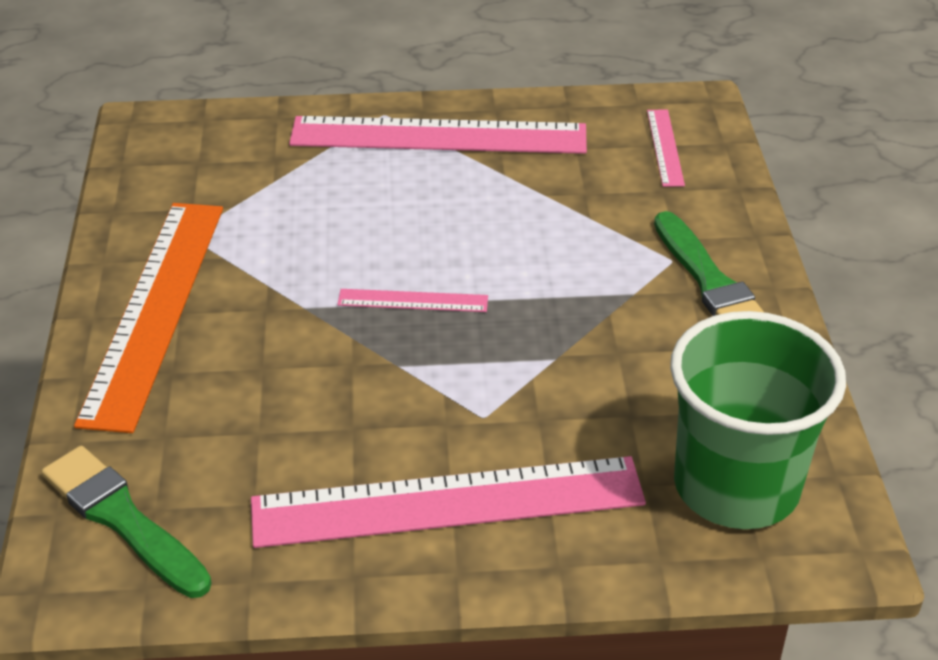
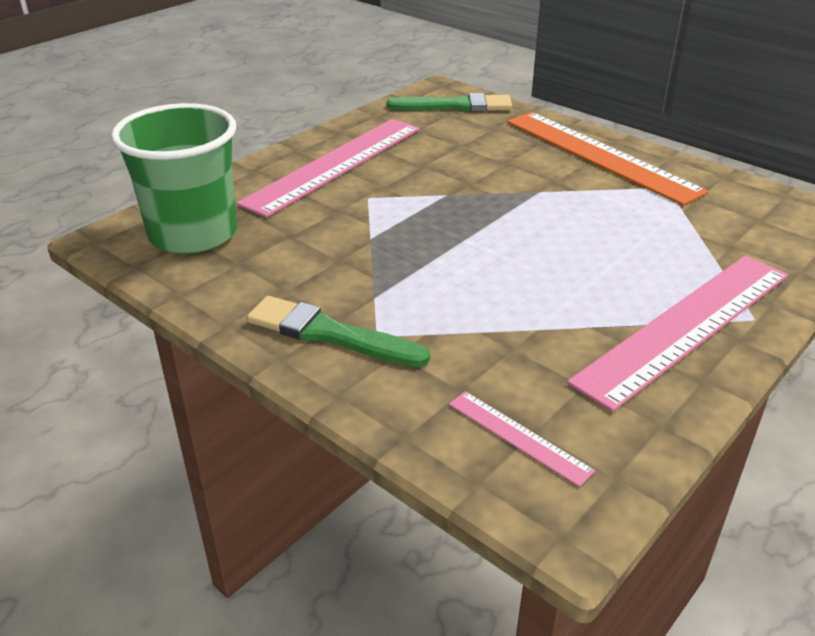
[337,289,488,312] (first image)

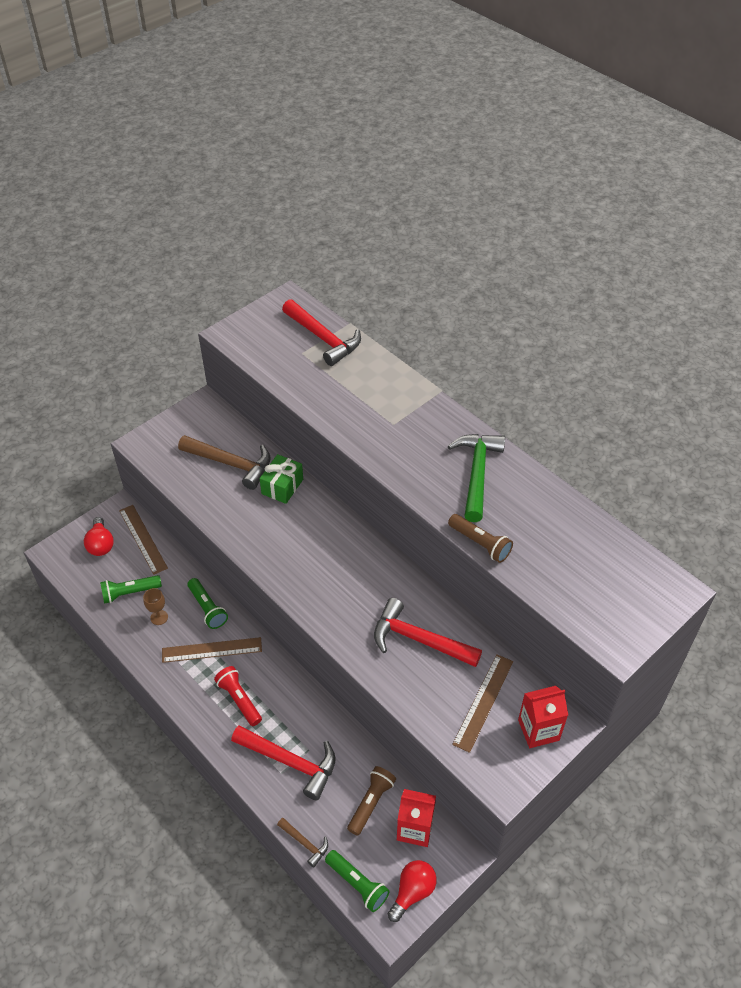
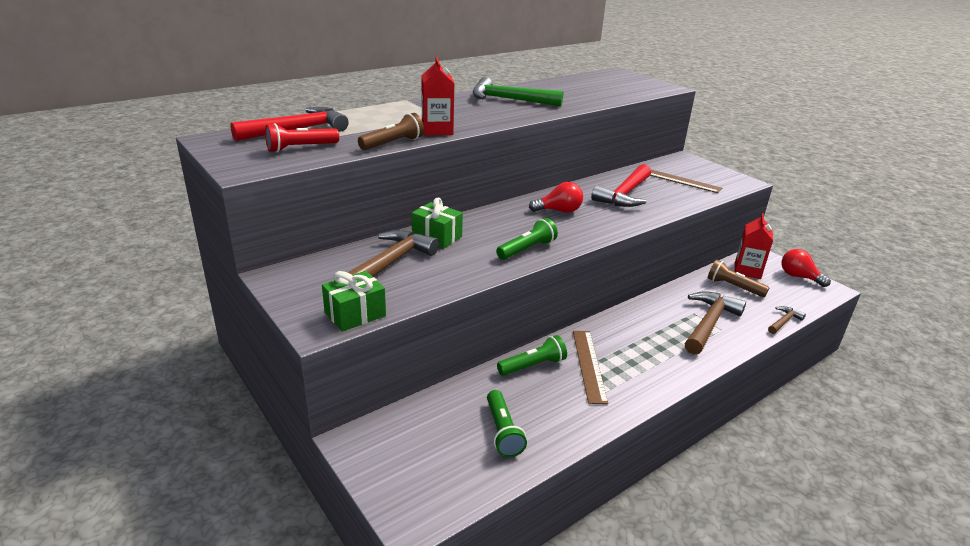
[265,123,339,152]
[322,271,386,332]
[358,113,424,150]
[421,57,454,135]
[496,218,558,260]
[529,182,583,213]
[685,291,746,355]
[119,505,168,575] (first image)
[143,588,168,625] (first image)

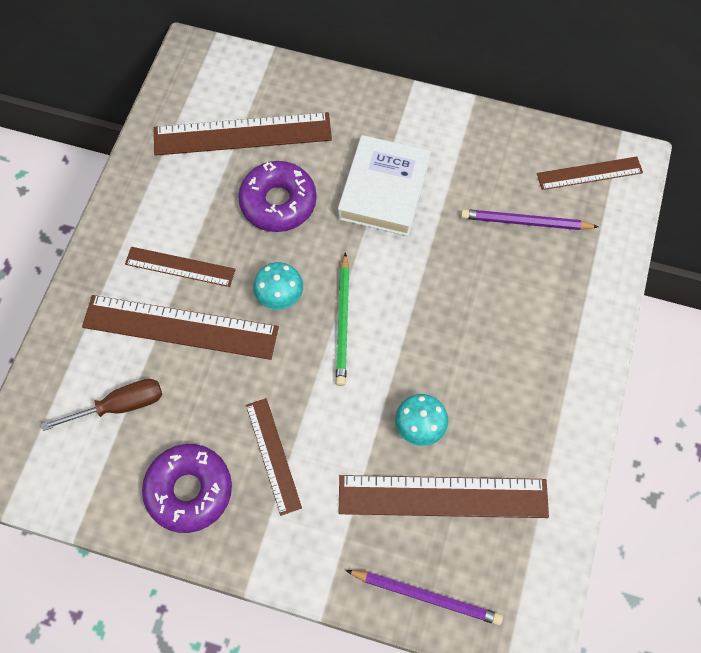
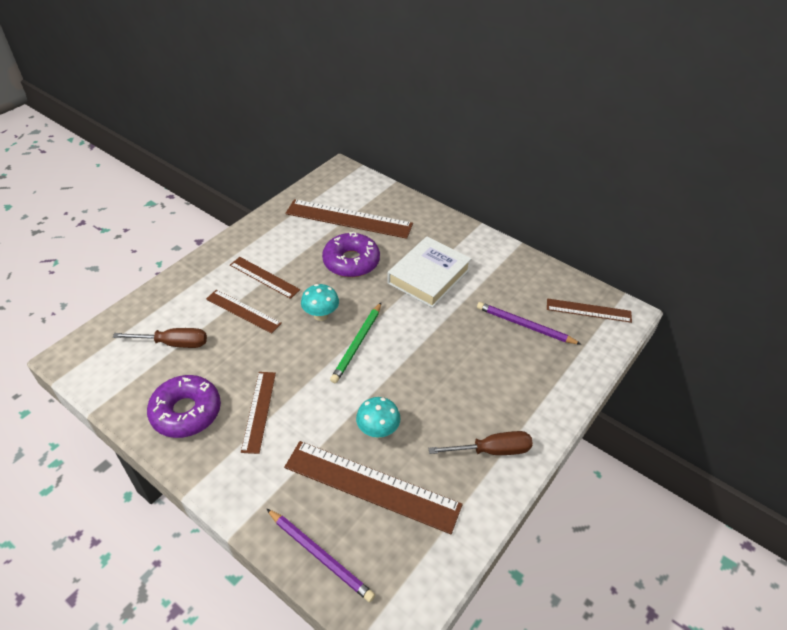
[206,290,282,334]
[429,431,533,455]

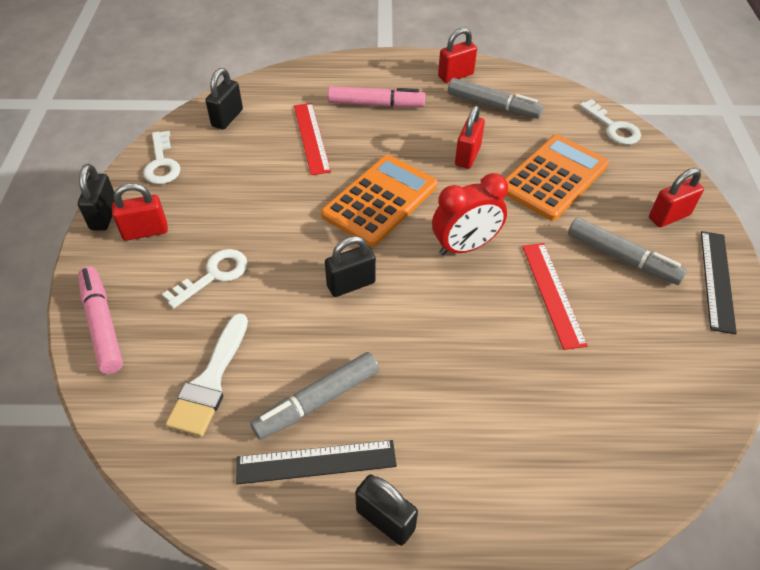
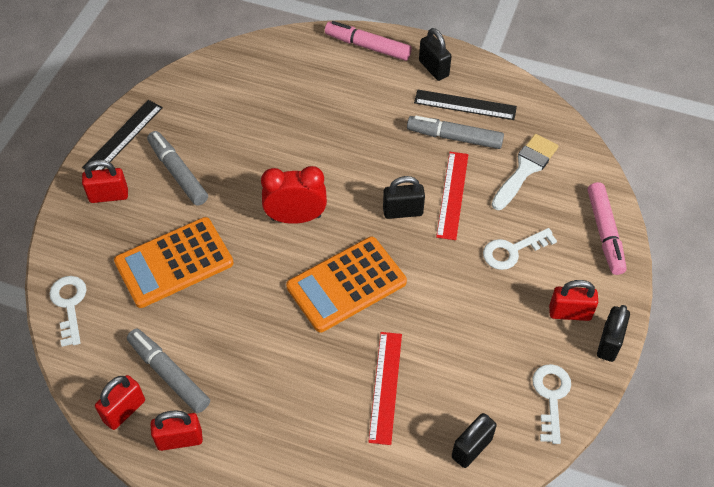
[95,375,145,430]
[325,21,412,61]
[407,116,504,149]
[436,152,468,240]

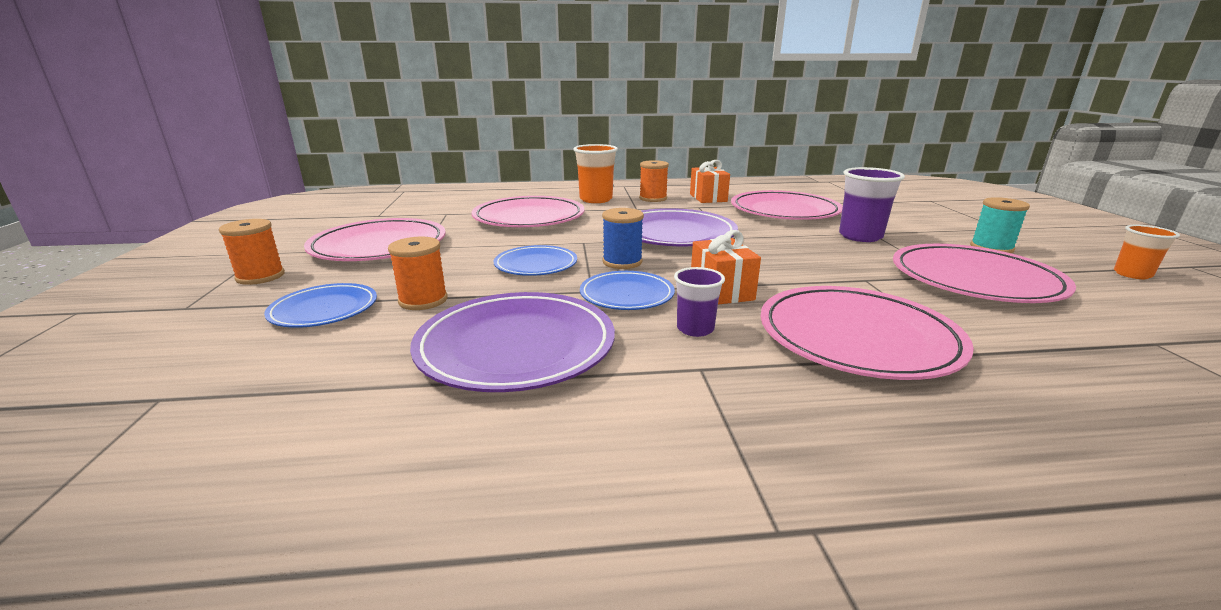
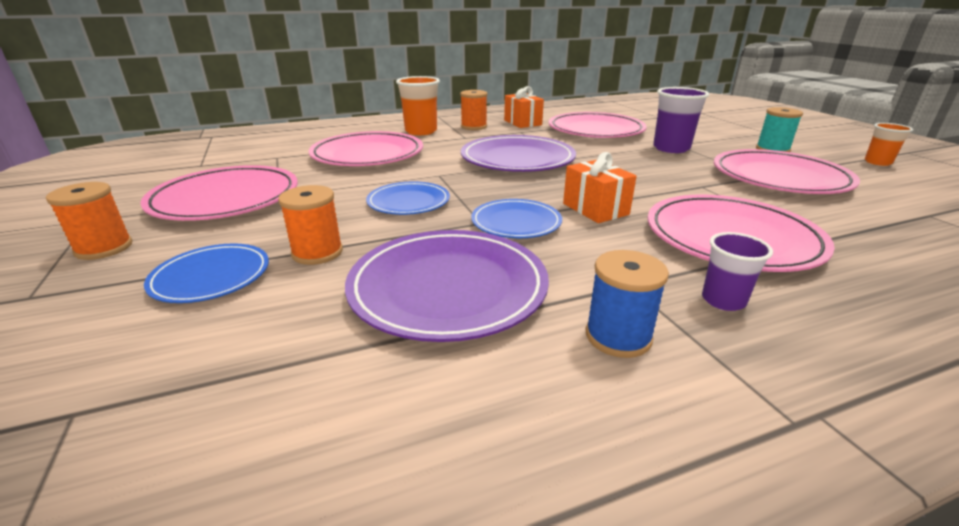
[586,250,669,358]
[702,232,773,311]

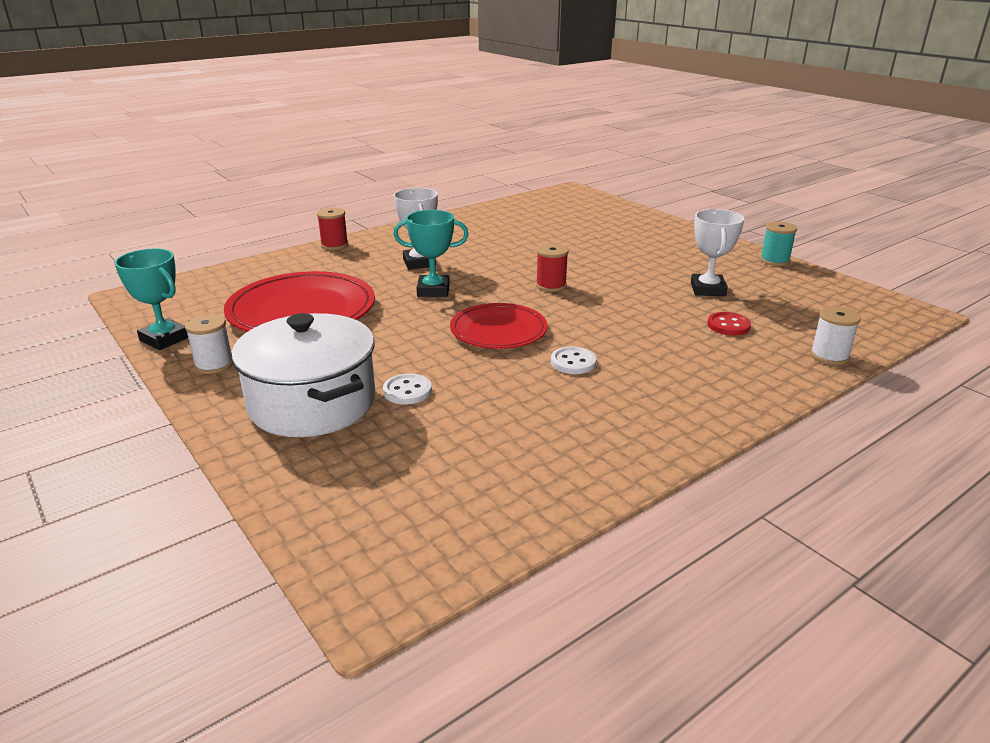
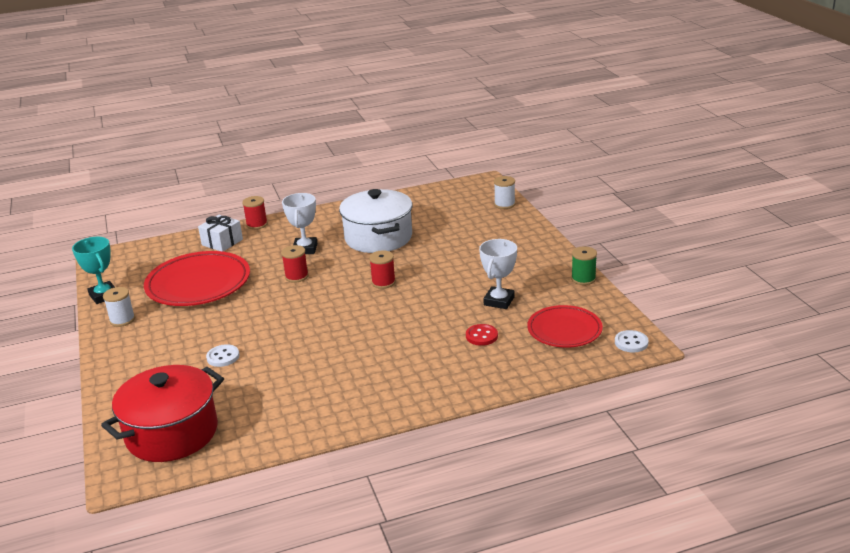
[101,365,224,462]
[198,215,243,251]
[281,245,309,283]
[339,189,412,253]
[494,176,515,209]
[527,305,603,348]
[571,246,597,285]
[615,330,649,352]

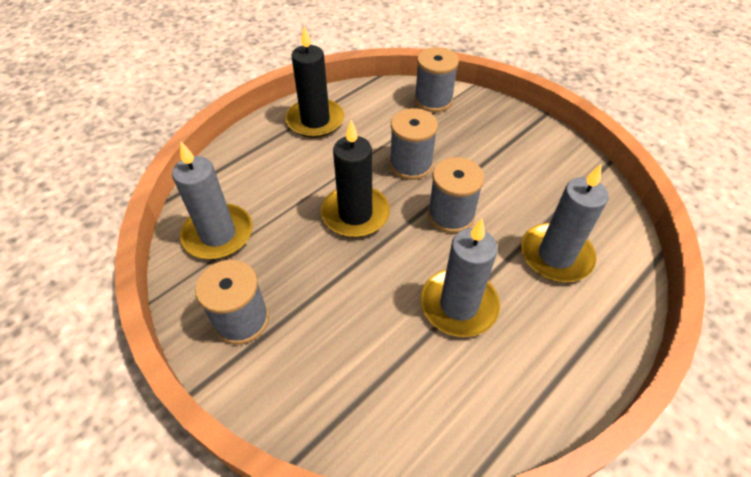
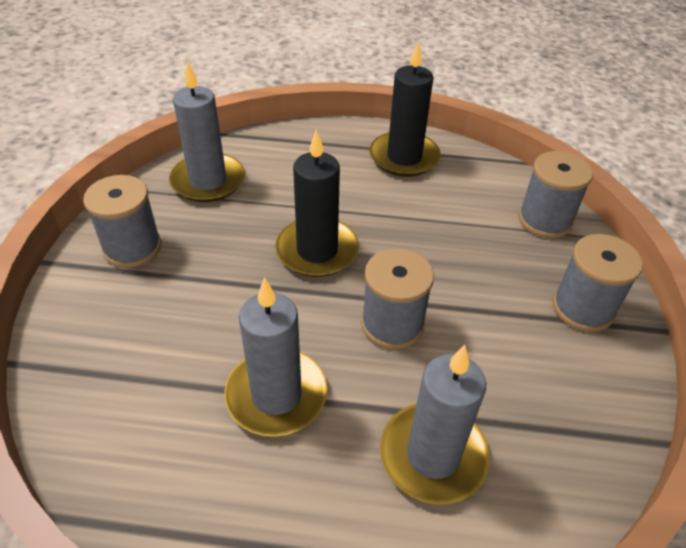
[553,234,643,332]

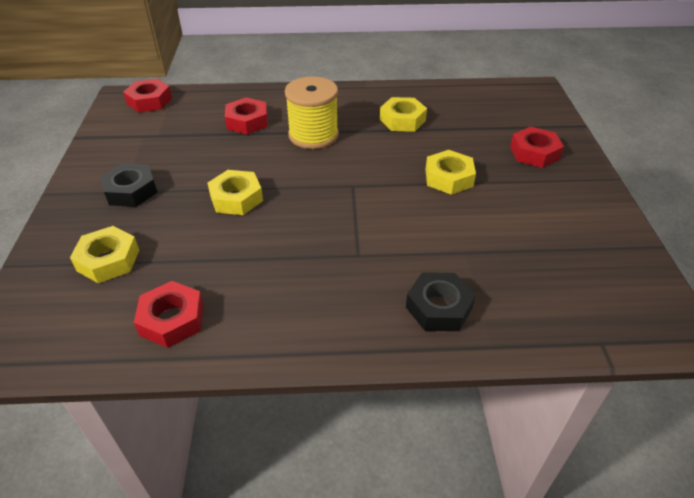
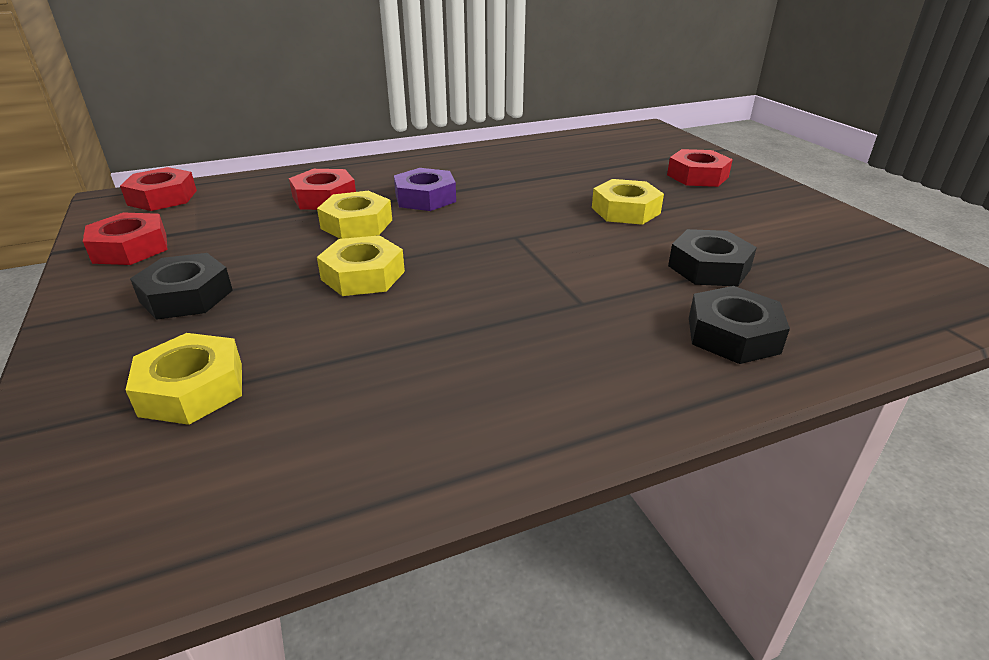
[83,212,168,265]
[317,191,392,239]
[394,168,456,211]
[668,229,757,287]

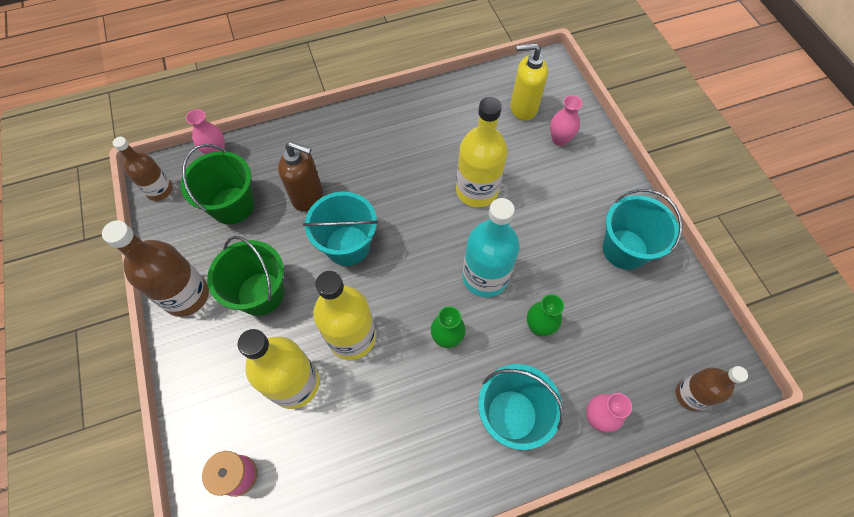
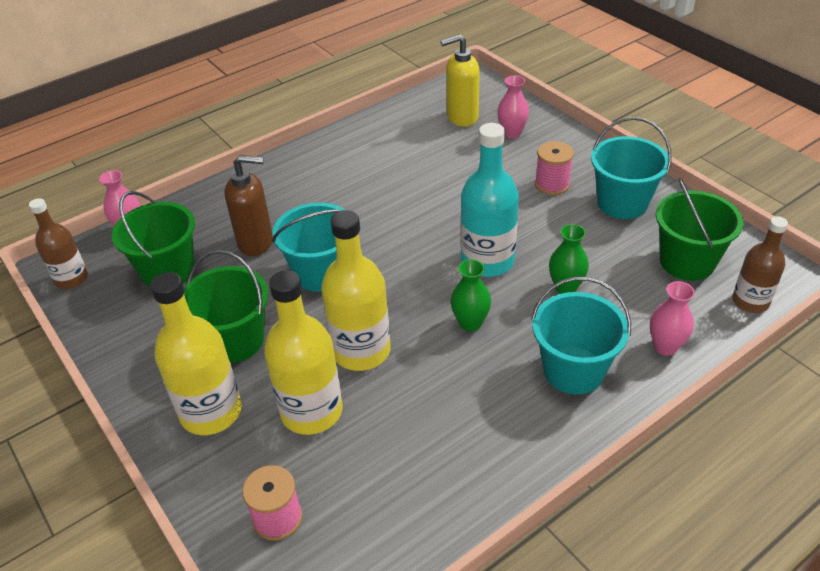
[150,272,242,435]
[535,141,574,195]
[656,178,743,281]
[102,220,209,317] (first image)

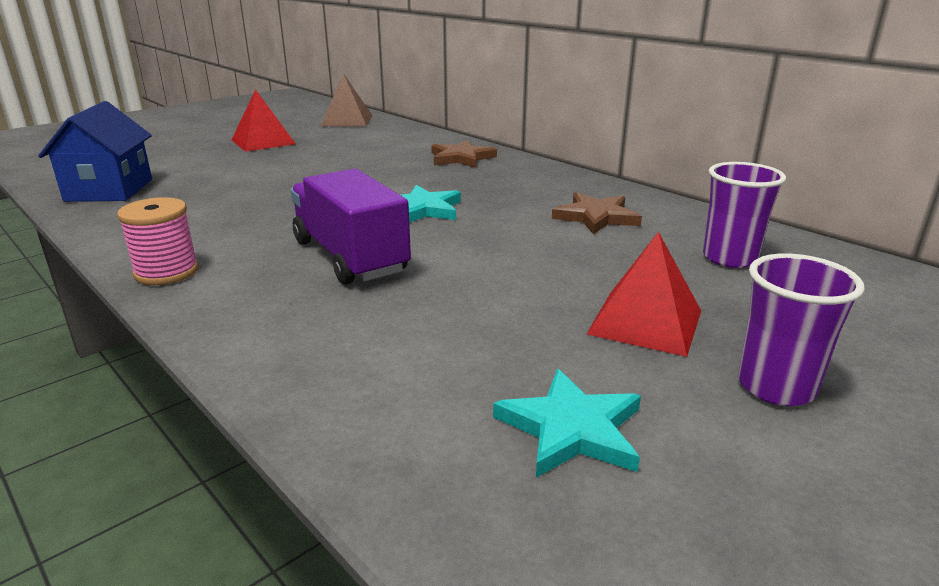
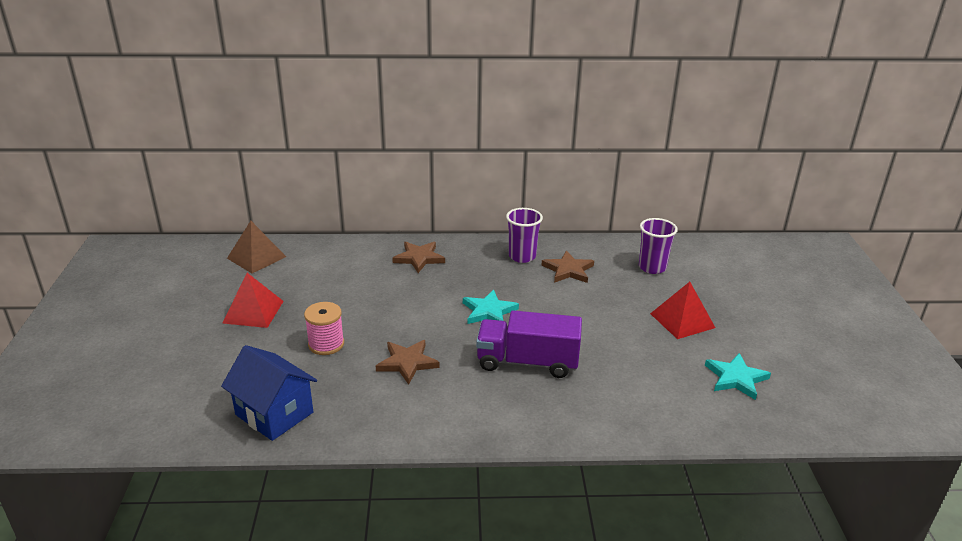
[304,302,344,355]
[376,340,439,385]
[506,208,543,263]

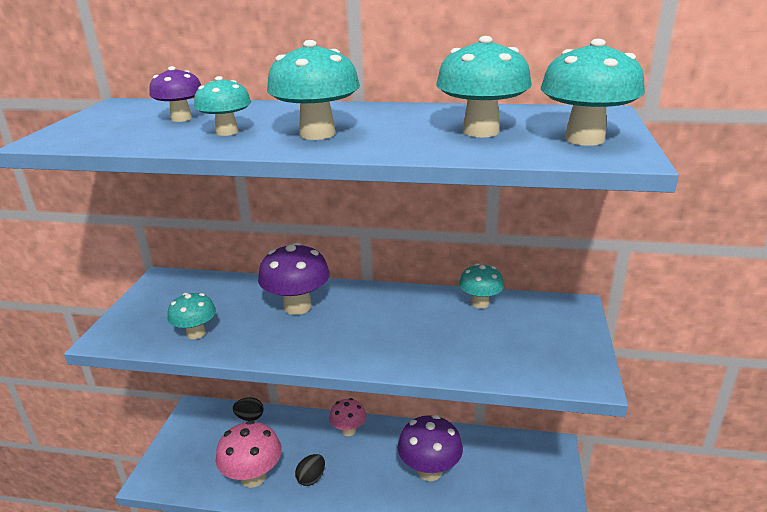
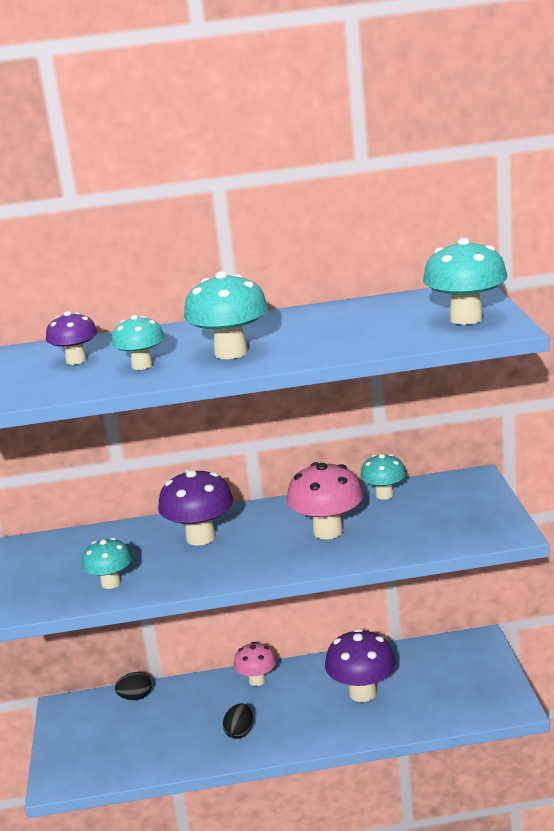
[287,462,363,539]
[436,36,532,137] (first image)

